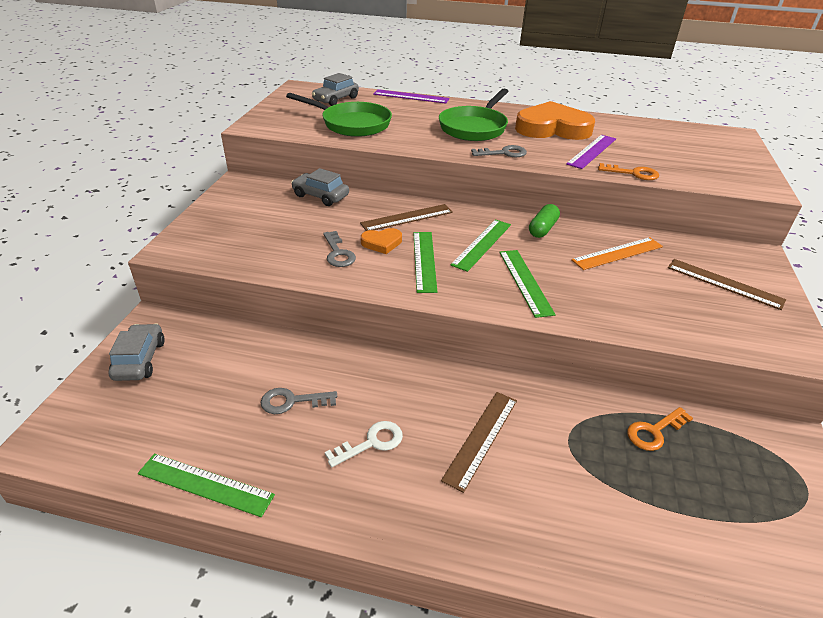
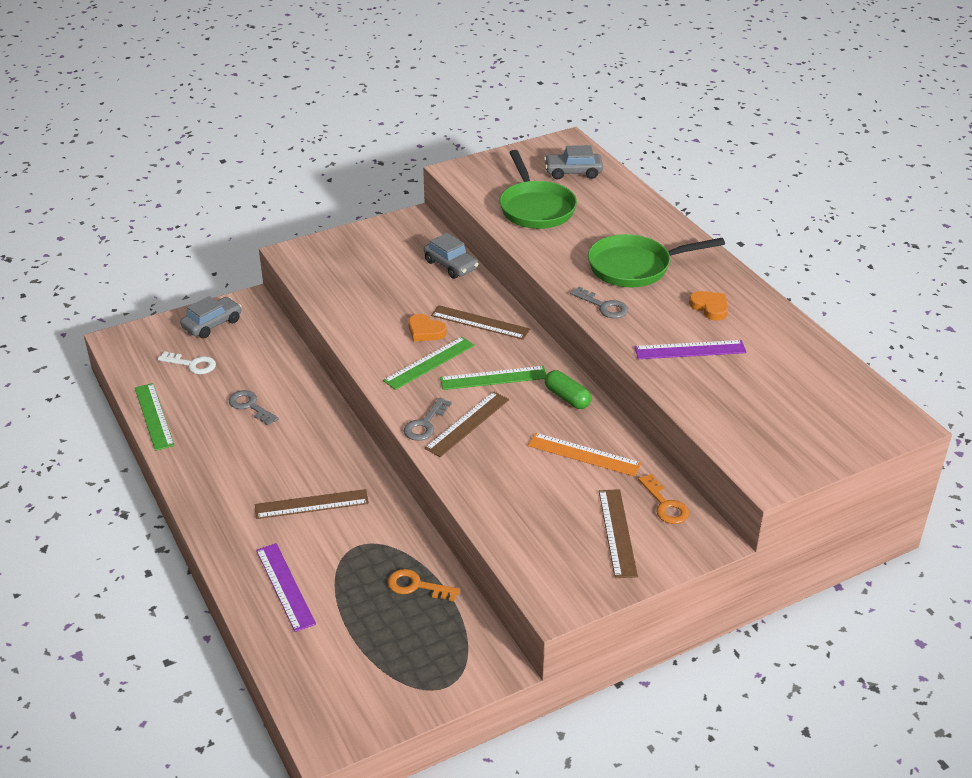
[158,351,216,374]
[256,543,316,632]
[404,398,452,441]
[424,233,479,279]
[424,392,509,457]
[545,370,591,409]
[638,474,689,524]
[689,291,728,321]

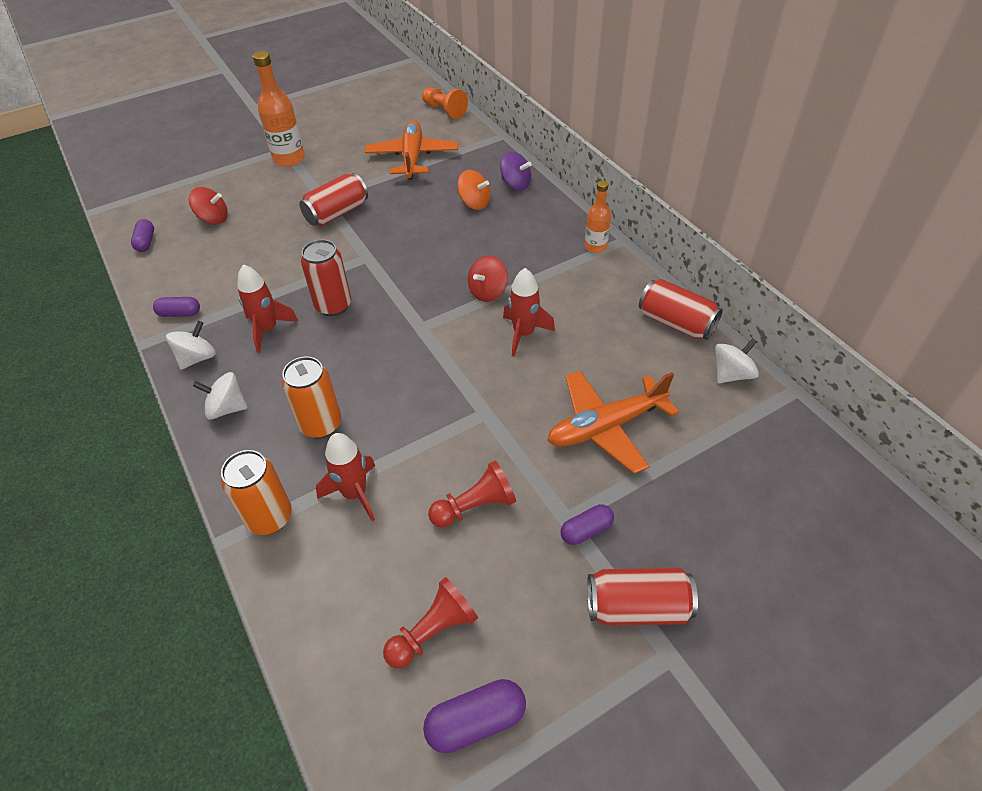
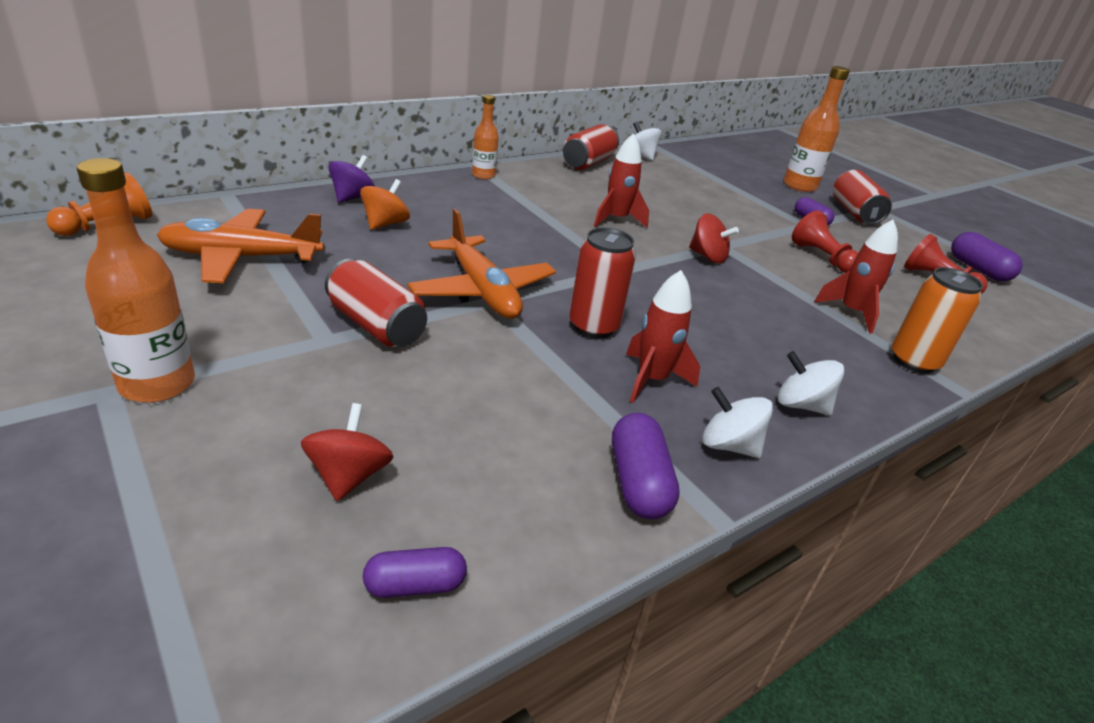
[408,209,556,319]
[612,413,680,519]
[689,213,739,263]
[778,351,844,415]
[784,66,850,192]
[282,357,341,439] (first image)

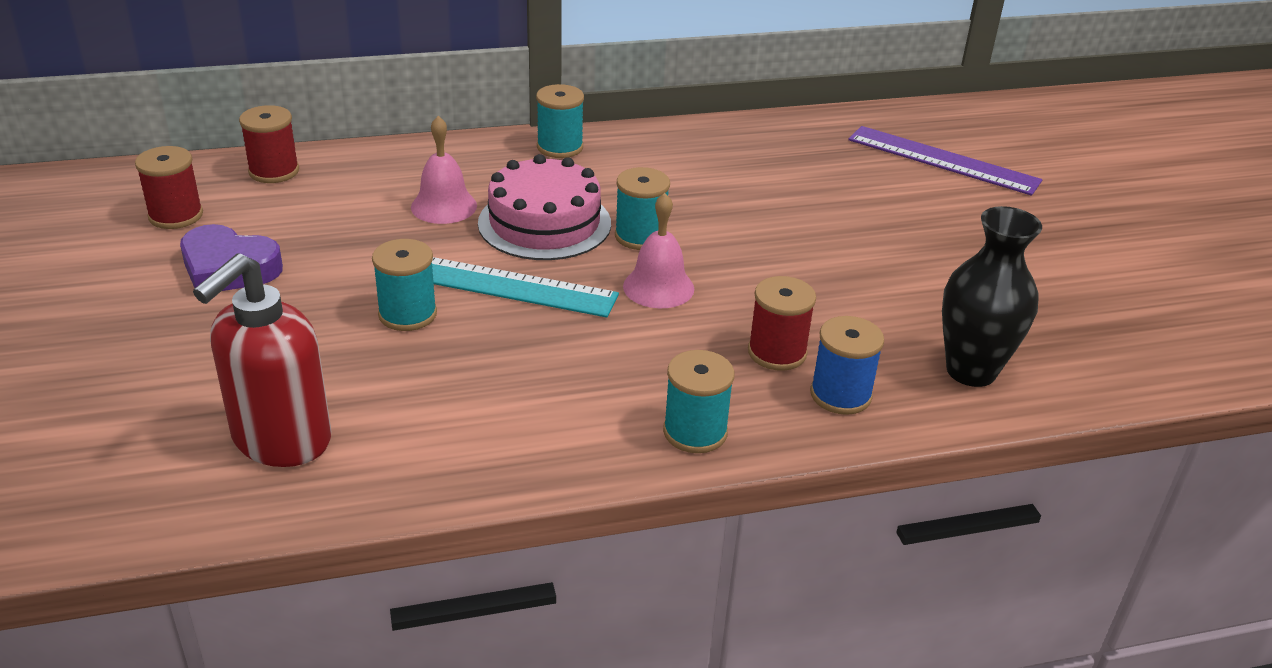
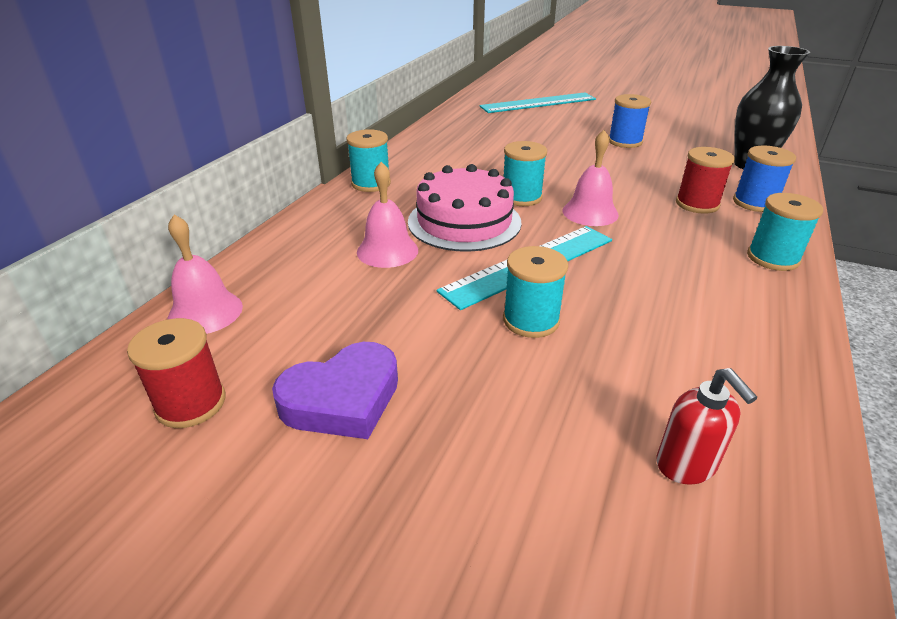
[167,214,243,334]
[479,92,596,113]
[609,94,651,148]
[656,368,757,485]

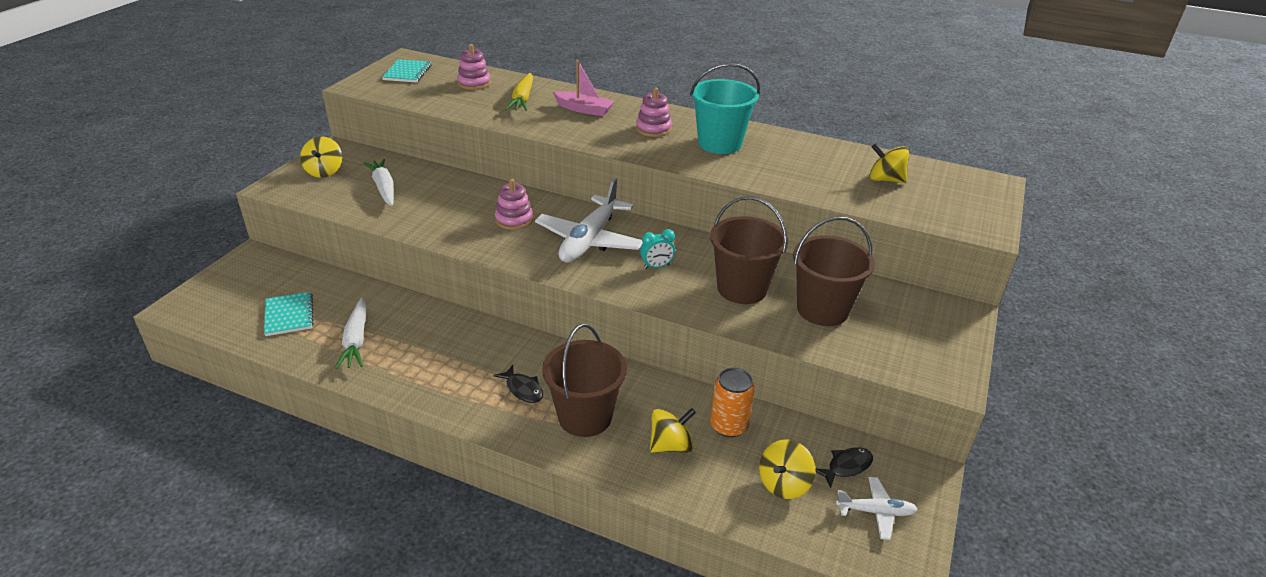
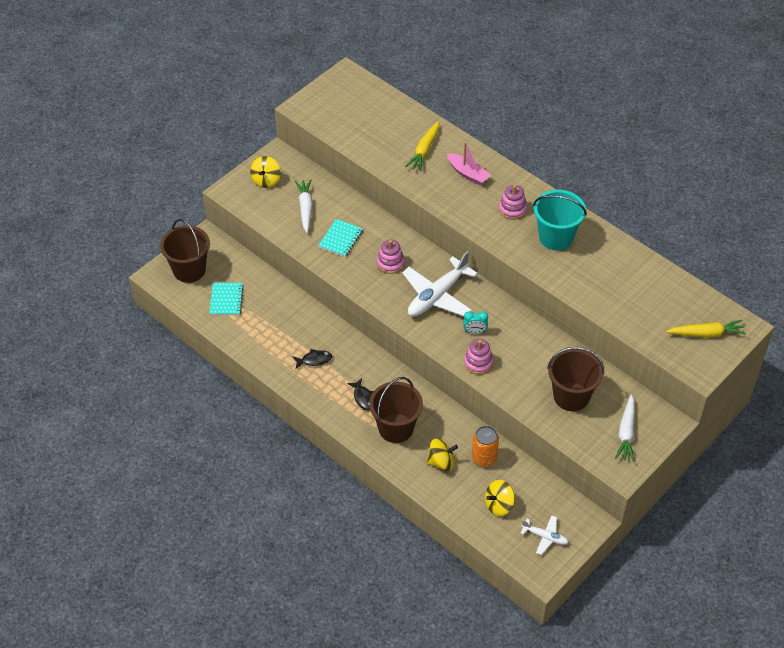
[160,219,210,283]
[293,349,332,369]
[318,219,363,257]
[464,339,494,375]
[615,394,635,462]
[666,320,746,338]
[870,144,910,183] (first image)

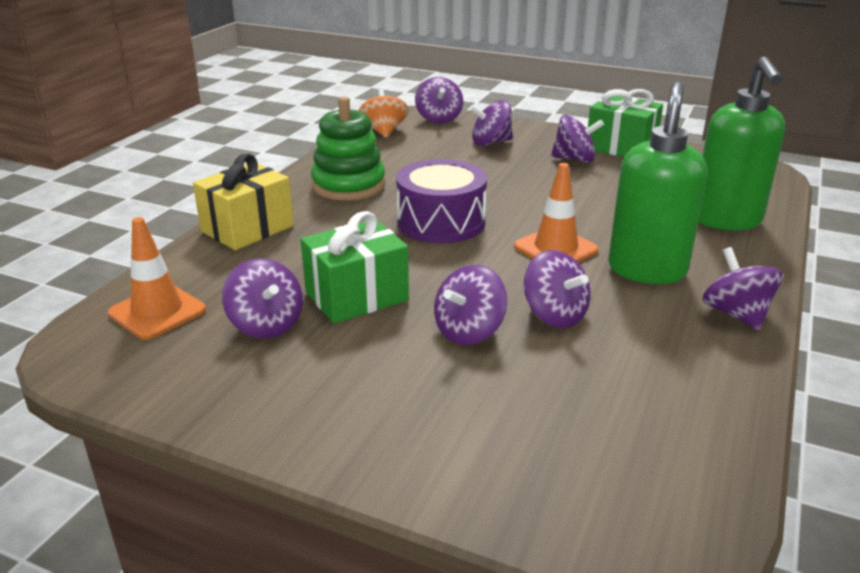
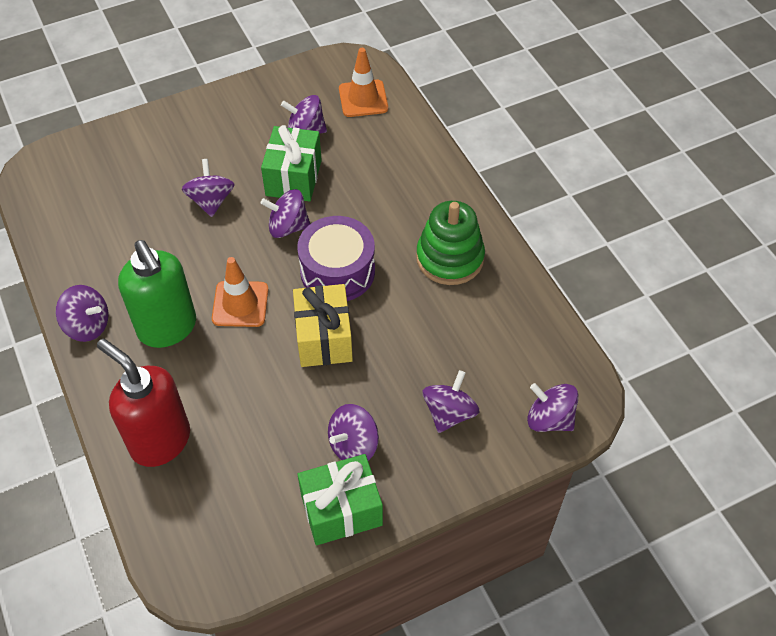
[97,339,190,467]
[261,189,310,238]
[293,284,353,367]
[358,87,409,138] (first image)

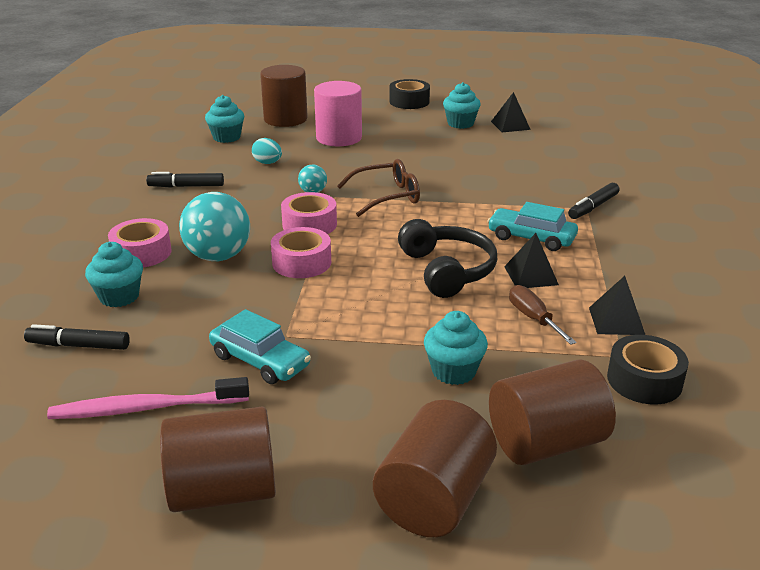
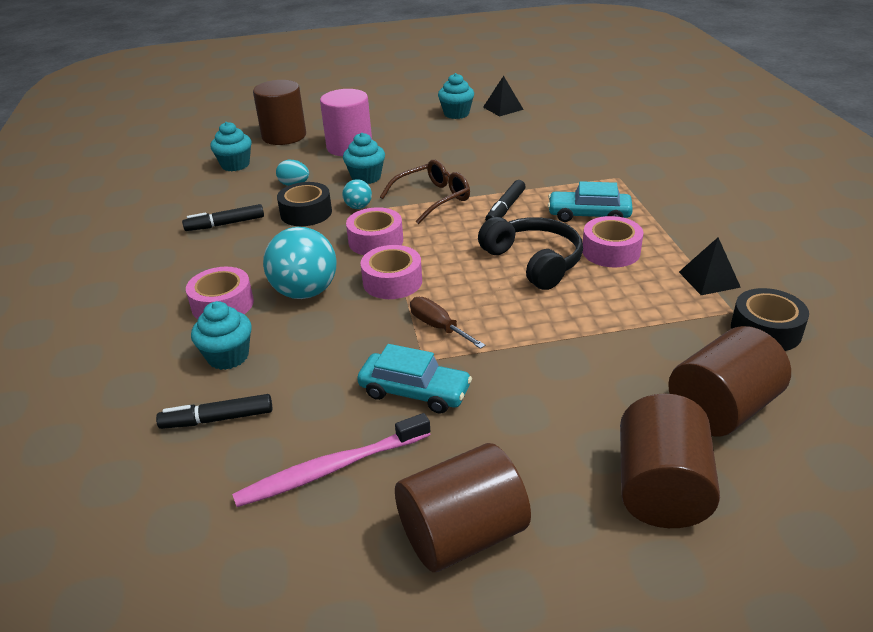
[277,182,332,226]
[343,133,385,184]
[410,297,485,349]
[485,180,526,221]
[582,216,643,267]

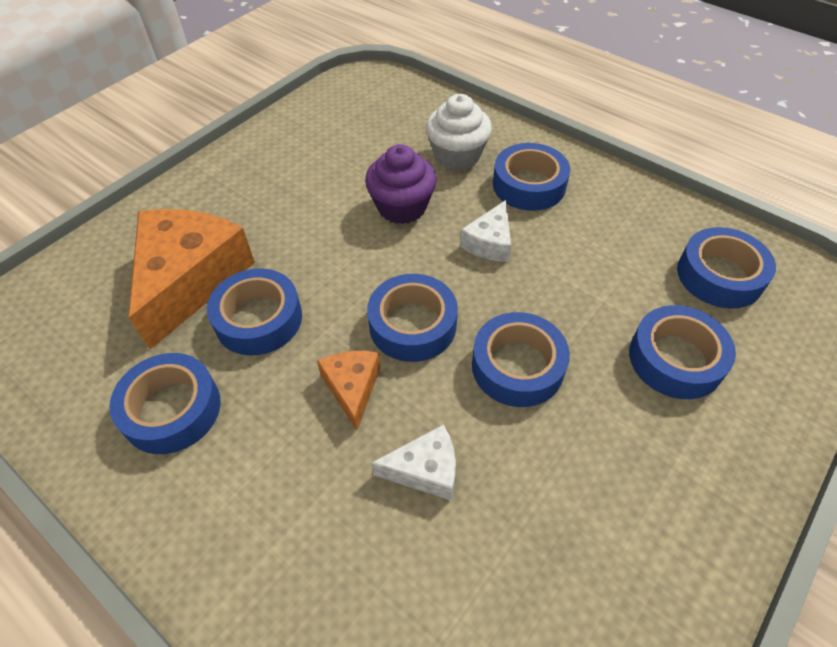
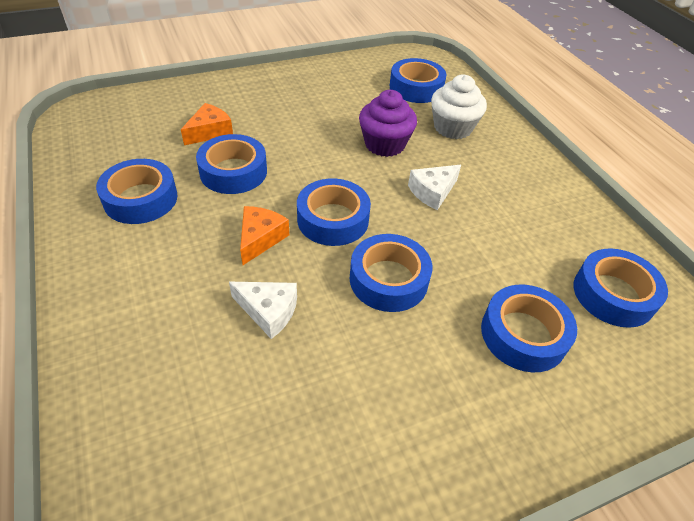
[181,103,233,145]
[390,58,447,103]

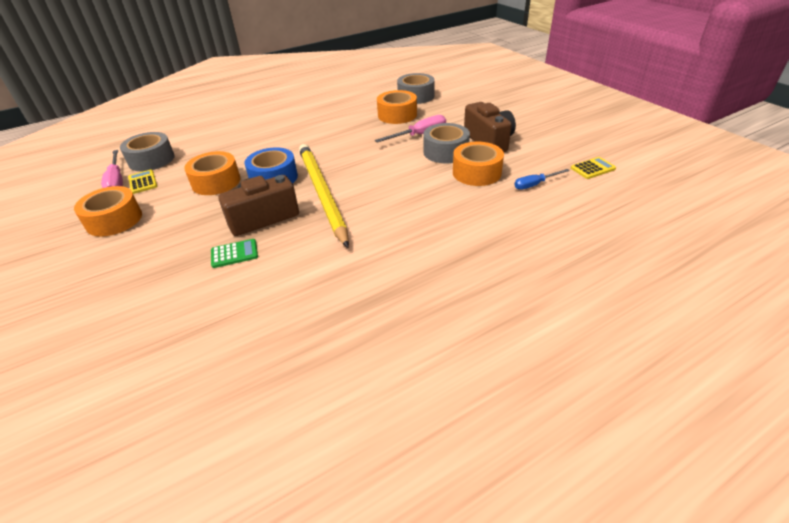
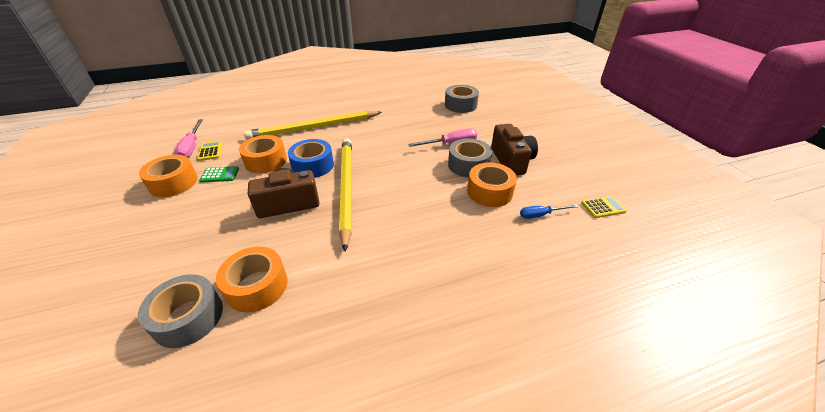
[138,274,223,348]
[199,166,239,183]
[216,247,288,313]
[244,111,382,140]

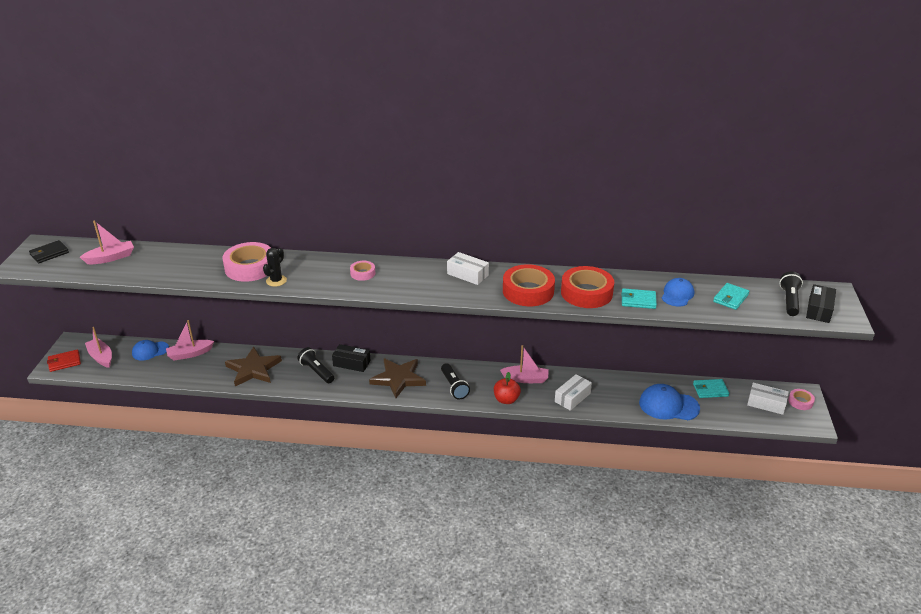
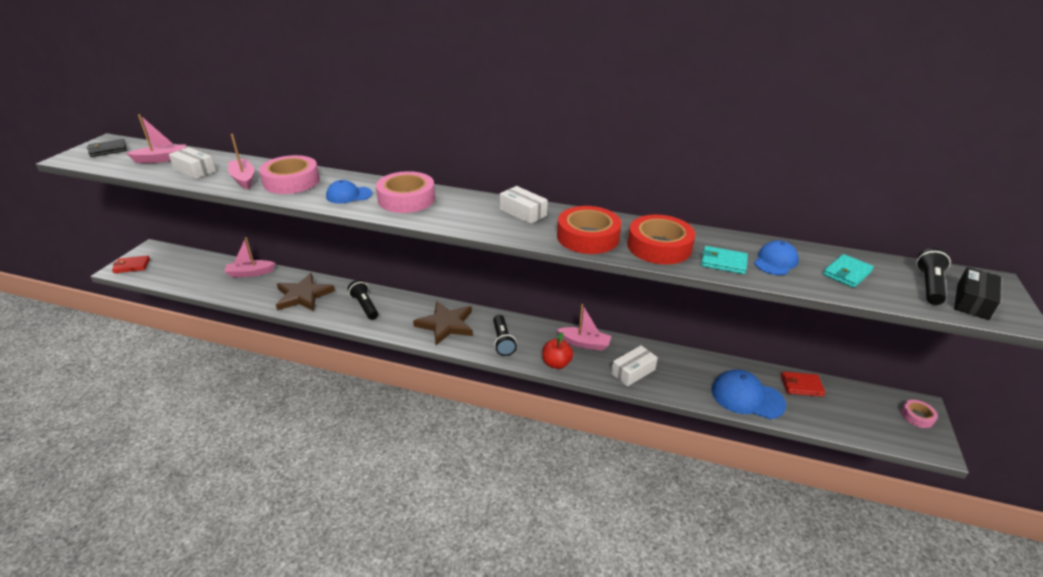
[169,147,216,179]
[228,134,255,189]
[326,180,373,204]
[376,171,435,213]
[781,372,826,397]
[263,248,287,287] (first image)
[332,344,371,372] (first image)

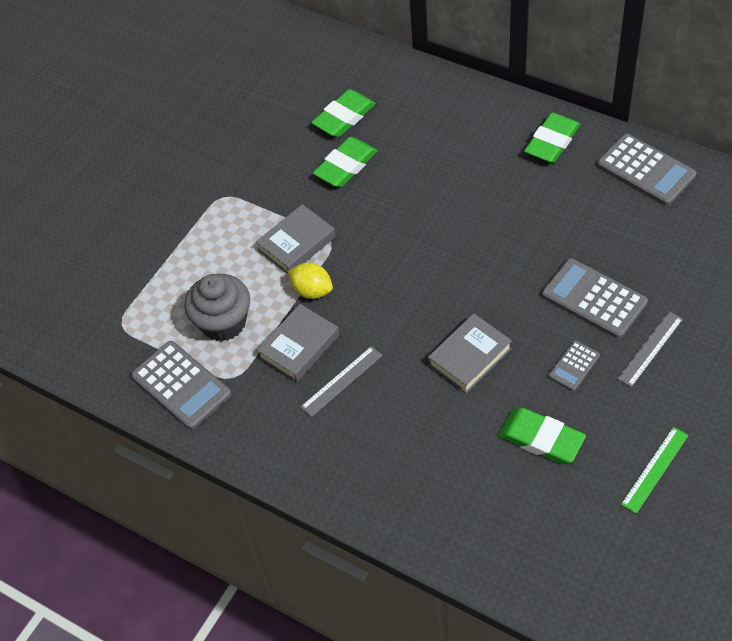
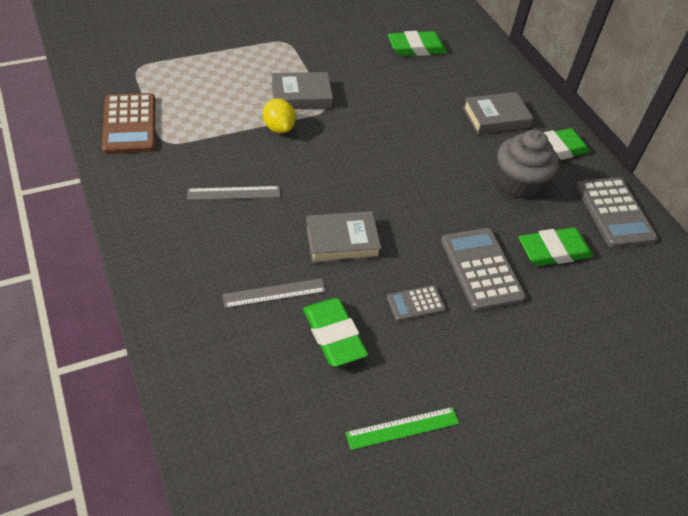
[102,93,155,154]
[222,278,326,308]
[463,92,533,134]
[497,130,559,198]
[519,227,593,266]

